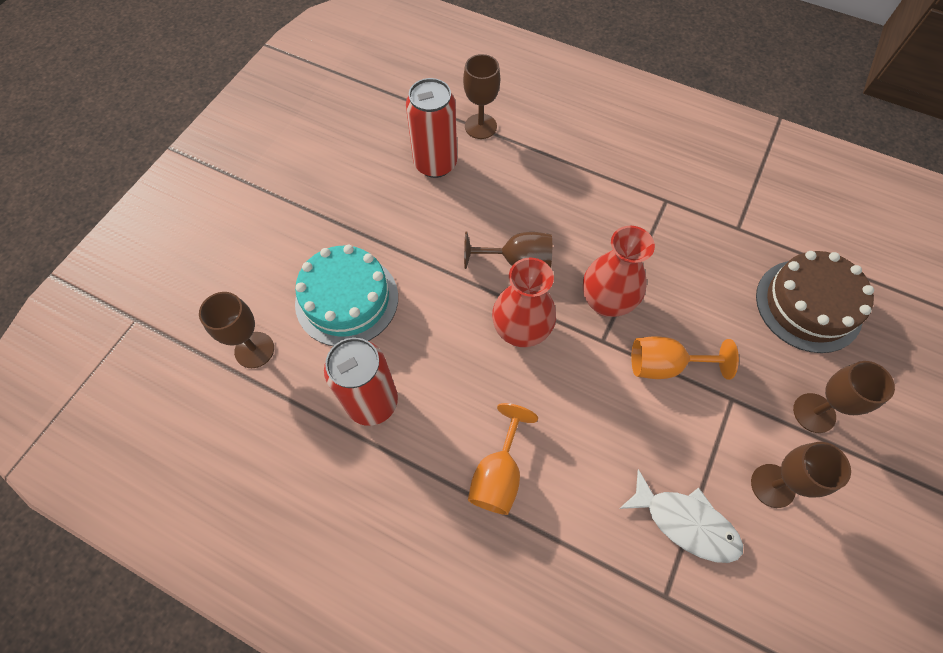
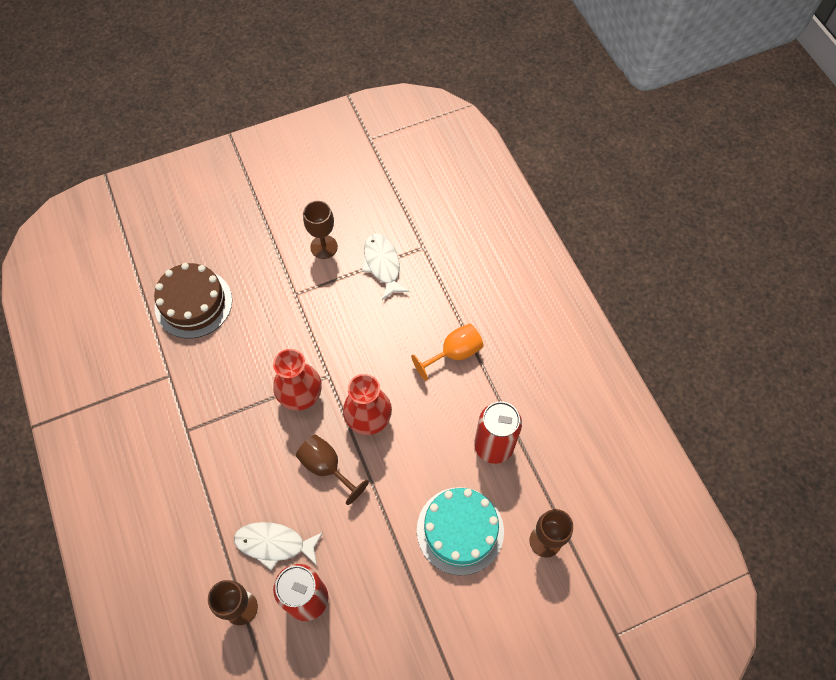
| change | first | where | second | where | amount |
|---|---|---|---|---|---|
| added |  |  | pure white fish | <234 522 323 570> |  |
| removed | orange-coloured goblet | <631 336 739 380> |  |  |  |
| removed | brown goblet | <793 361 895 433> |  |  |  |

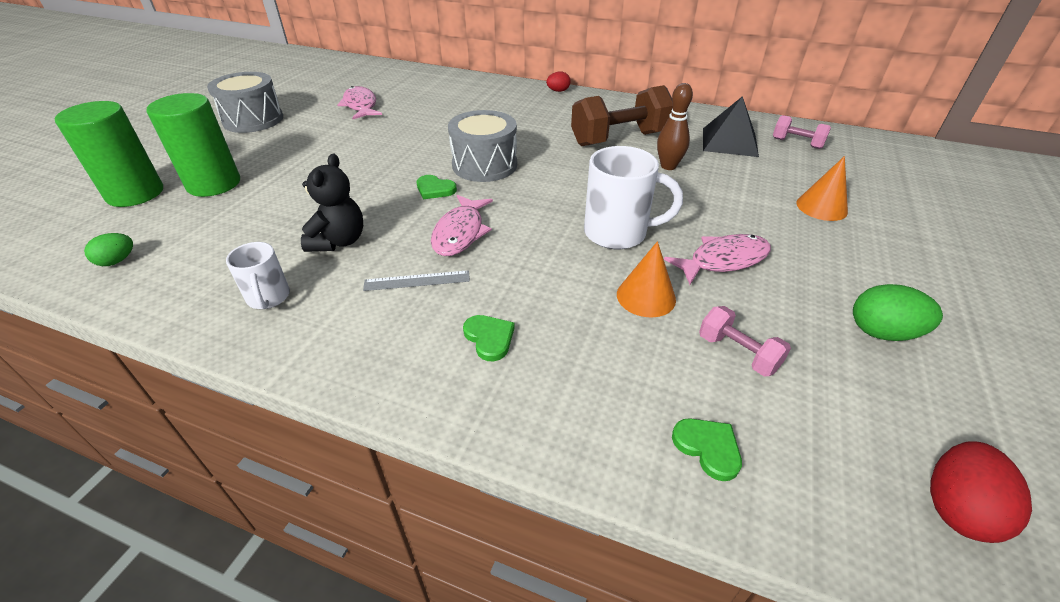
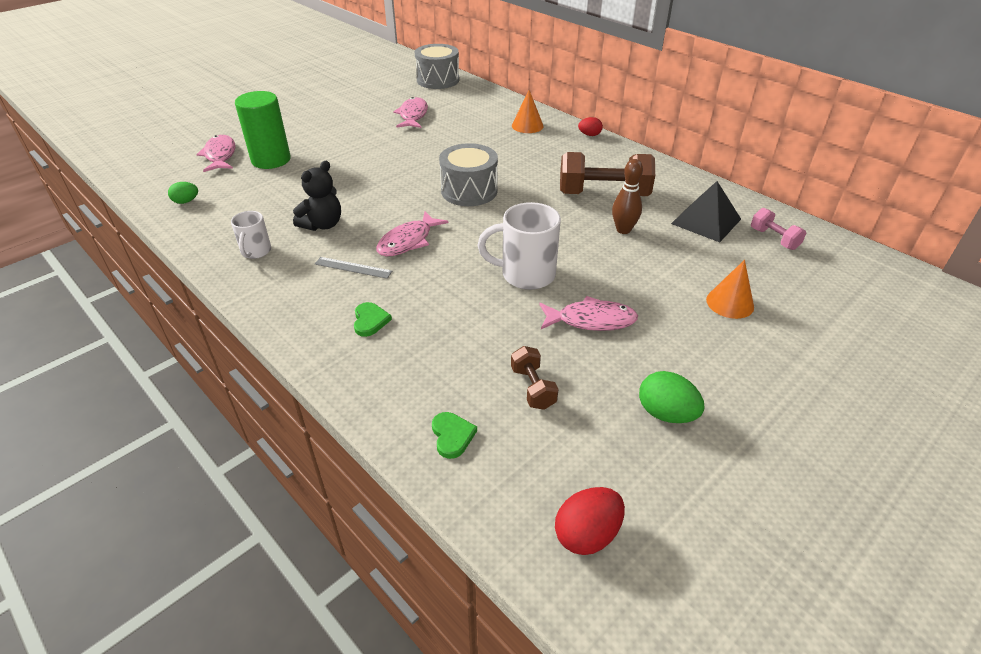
| change | first | where | second | where | amount |
|---|---|---|---|---|---|
| replaced | green cylinder shape | <55 101 163 207> | pink fish | <196 135 236 172> |  |
| moved | gray snare drum | <207 72 283 133> |  | <415 44 460 89> |  |
| turned | pure white coffee mug | <584 146 683 249> |  | <478 202 561 290> | 150 degrees clockwise |
| recoloured | pink dumbbell | <699 306 791 377> | brown dumbbell | <511 346 559 410> |  |
| moved | orange-coloured solid cone | <617 241 676 318> |  | <512 90 544 133> |  |
| removed | green heart | <417 175 457 199> |  |  |  |

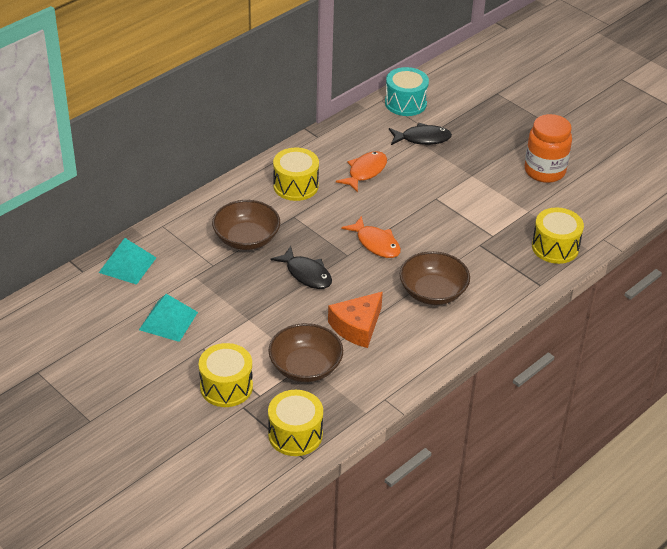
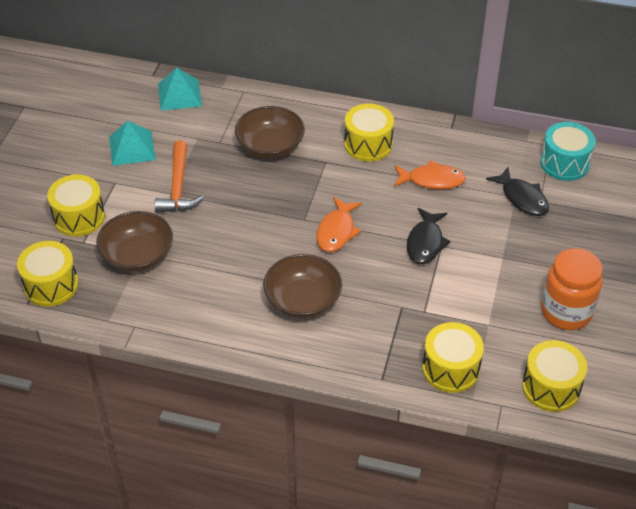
| change | first | where | second | where | amount |
|---|---|---|---|---|---|
| added |  |  | orange-coloured hammer | <155 140 204 213> |  |
| moved | jet-black fish | <270 246 332 289> |  | <407 208 451 264> |  |
| added |  |  | yellow snare drum | <522 340 587 412> |  |
| removed | orange-coloured piece of cheese | <328 291 383 348> |  |  |  |

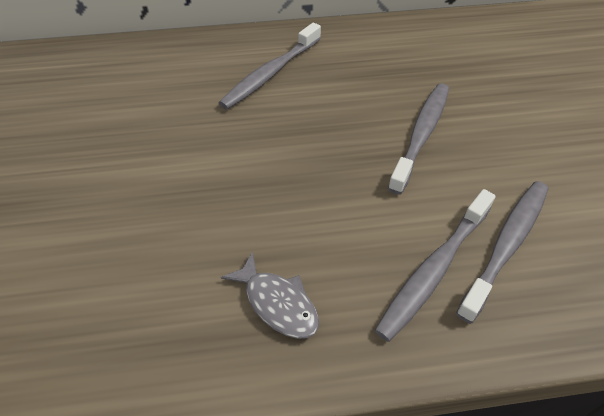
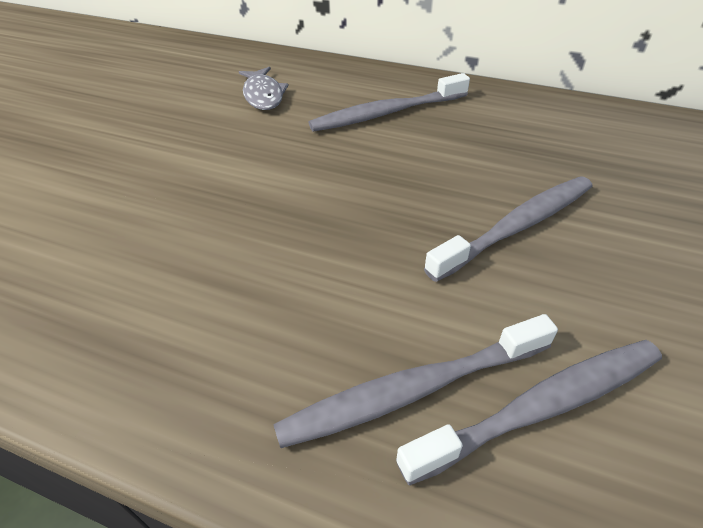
| change | first | where | second | where | amount |
|---|---|---|---|---|---|
| moved | gray fish | <221 251 319 339> |  | <239 67 289 110> |  |

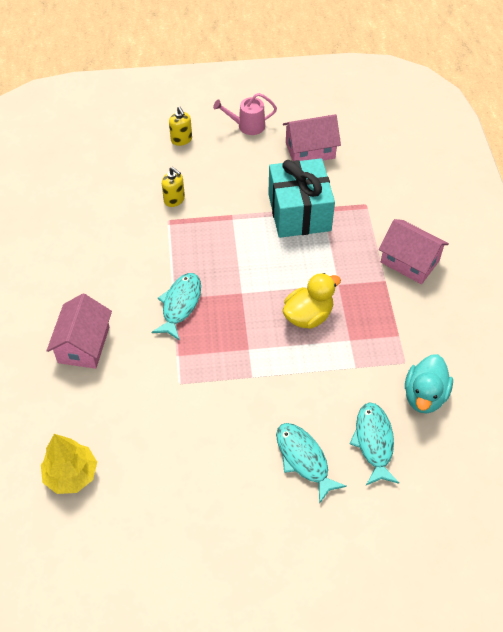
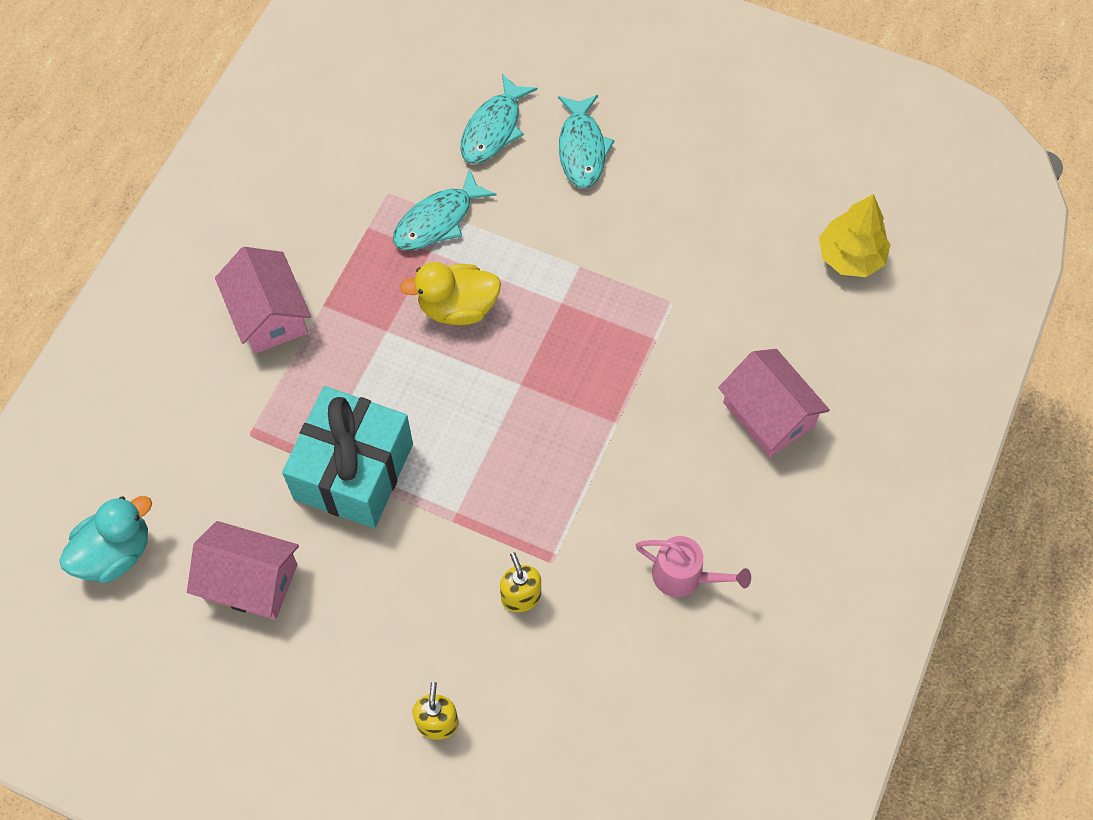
| change | first | where | second | where | amount |
|---|---|---|---|---|---|
| moved | turquoise duck | <405 354 453 414> |  | <59 496 152 583> |  |
| moved | turquoise fish | <151 273 201 341> |  | <393 169 497 250> |  |
| moved | pink watering can | <213 93 277 135> |  | <636 536 751 597> |  |
| turned | pink house | <47 294 112 369> |  | <718 349 830 458> | 75 degrees counterclockwise |

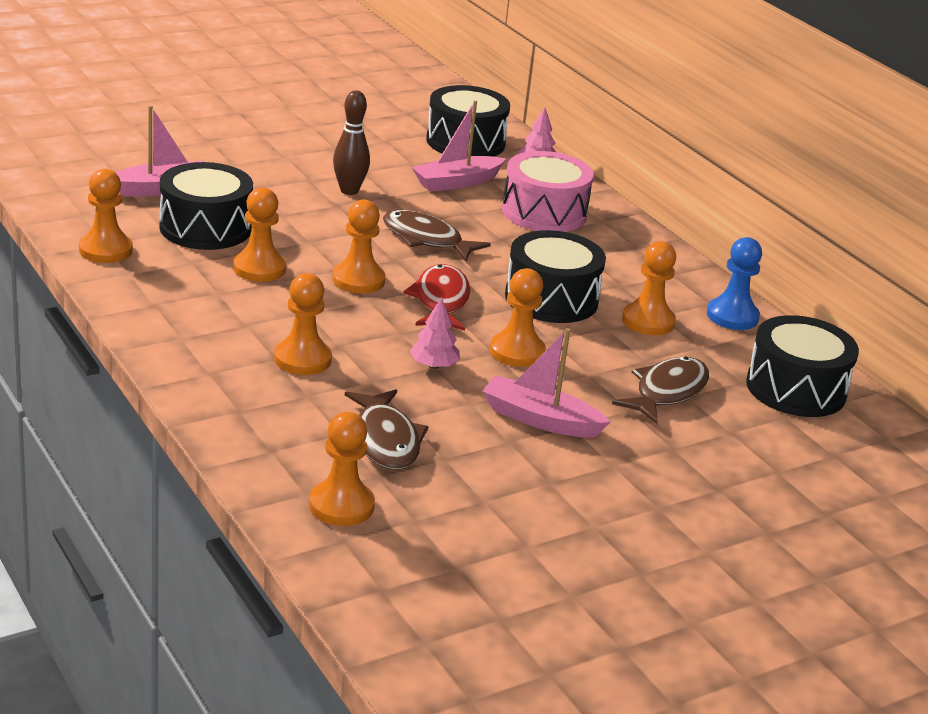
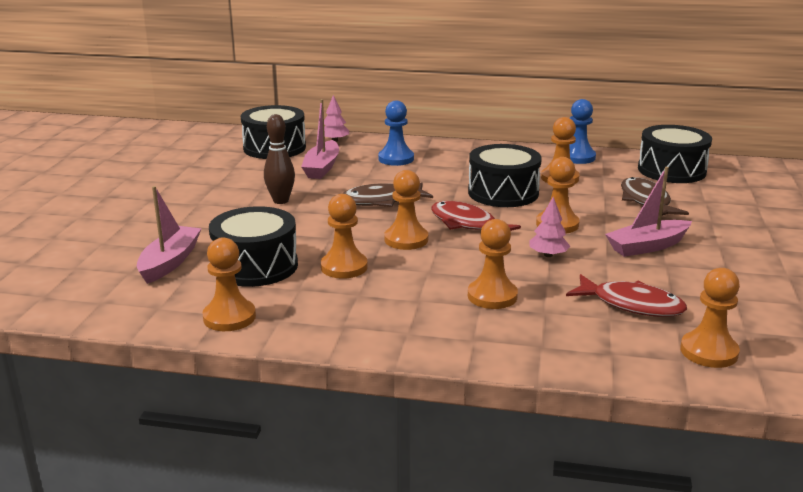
| change | first | where | second | where | amount |
|---|---|---|---|---|---|
| replaced | pink snare drum | <502 151 594 232> | cobalt pawn | <378 101 414 166> |  |
| recoloured | brown fish | <345 389 428 470> | scarlet fish | <566 274 687 317> |  |

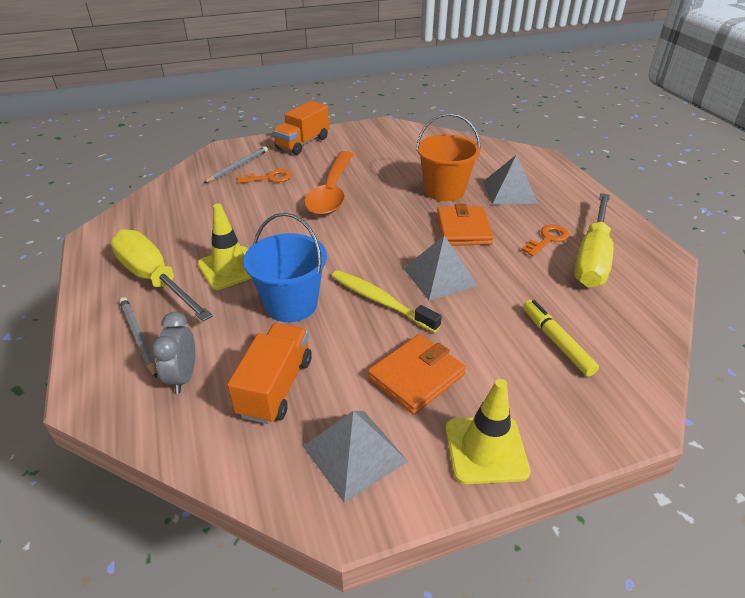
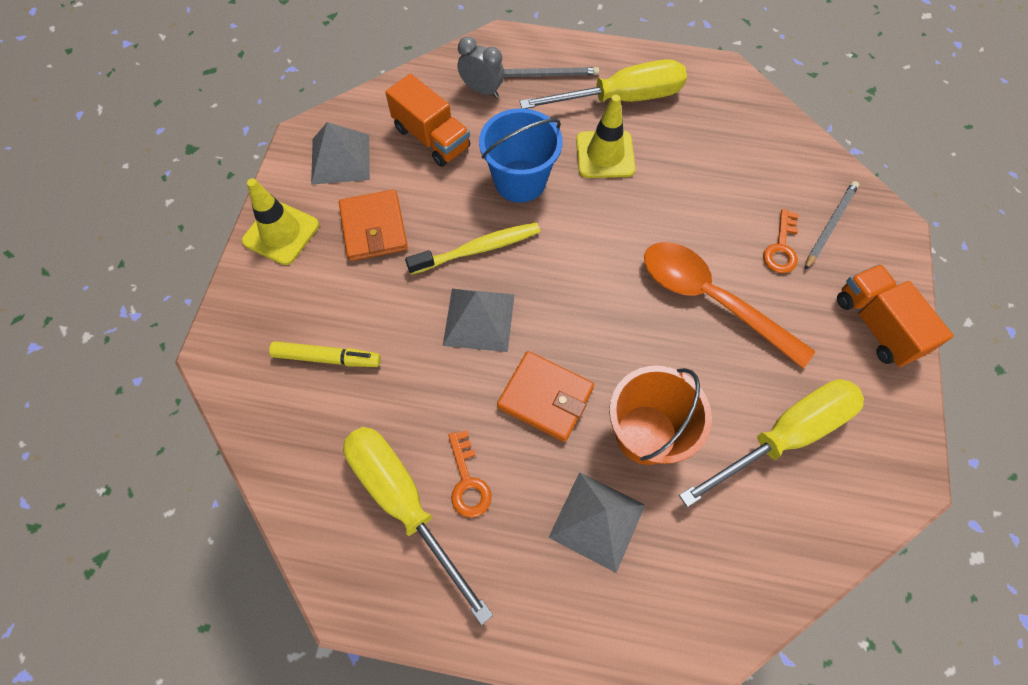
| change | first | where | second | where | amount |
|---|---|---|---|---|---|
| added |  |  | yellow screwdriver | <679 379 864 507> |  |
| turned | gray wooden pencil | <204 146 268 183> |  | <805 181 859 270> | 120 degrees counterclockwise |

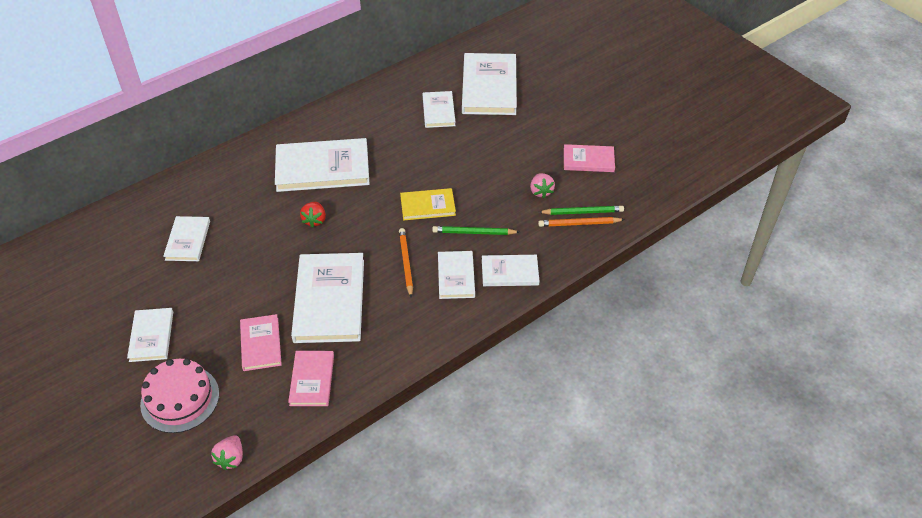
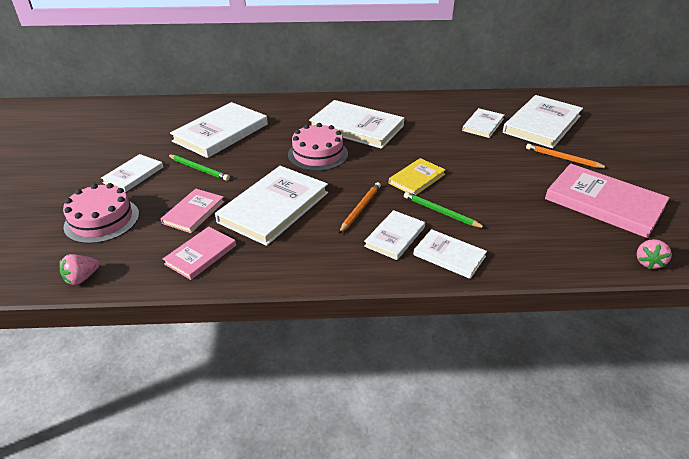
| change | first | where | second | where | amount |
|---|---|---|---|---|---|
| moved | green wooden pencil | <539 206 624 215> |  | <168 154 230 181> |  |
| resized | pure white book | <163 216 210 261> |  | <170 102 268 158> | x1.81 |
| replaced | scarlet toy strawberry | <300 202 326 228> | pink cake | <288 123 348 171> |  |
| turned | yellow book | <400 188 456 220> |  | <389 158 446 195> | 75 degrees counterclockwise |
| moved | orange-coloured wooden pencil | <538 217 625 227> |  | <526 144 608 168> |  |
| resized | pink book | <564 144 615 172> |  | <545 164 670 238> | x1.81 |
| moved | pink toy strawberry | <530 173 555 198> |  | <637 239 672 269> |  |

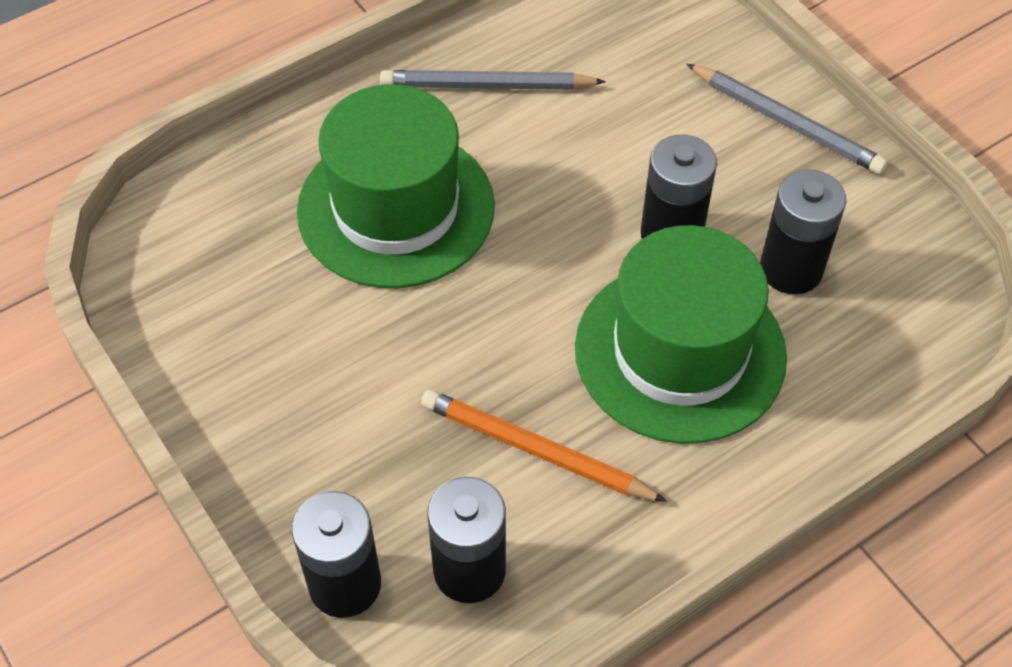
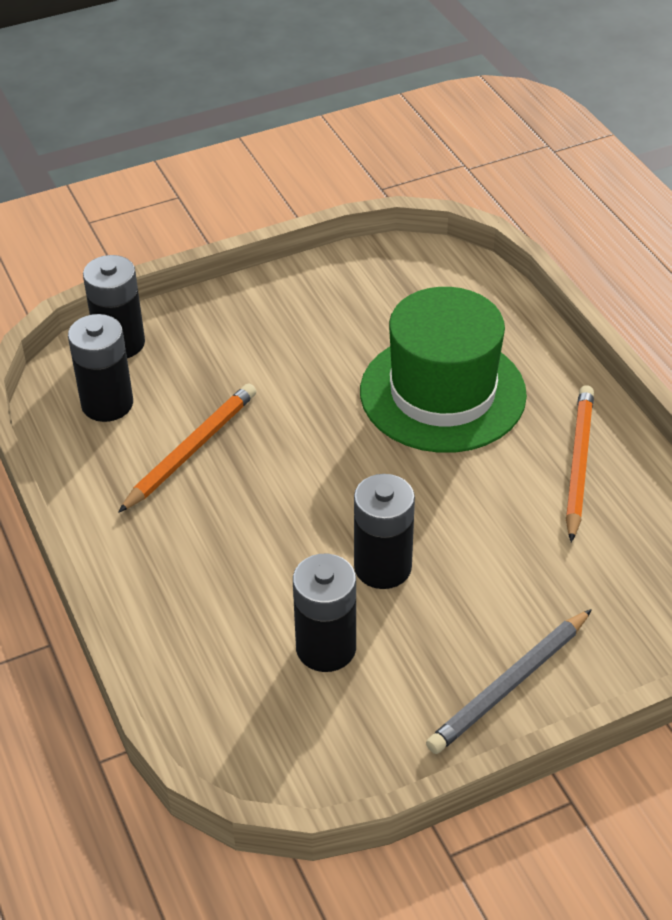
| change | first | where | second | where | amount |
|---|---|---|---|---|---|
| recoloured | gray wooden pencil | <380 70 606 90> | orange-coloured wooden pencil | <566 385 594 543> |  |
| removed | green hat | <575 225 787 444> |  |  |  |

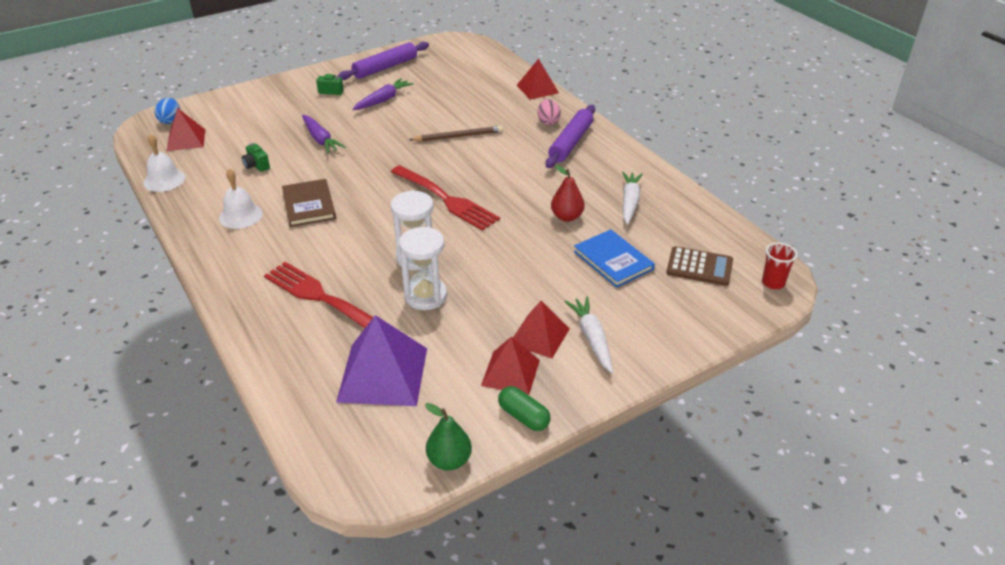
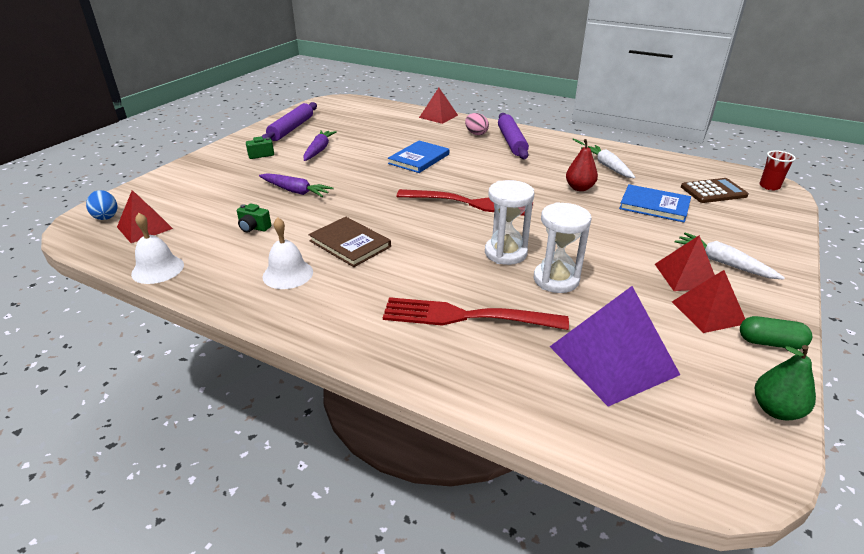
| change | first | where | second | where | amount |
|---|---|---|---|---|---|
| replaced | brown wooden pencil | <409 126 503 142> | cobalt book | <388 141 449 173> |  |

